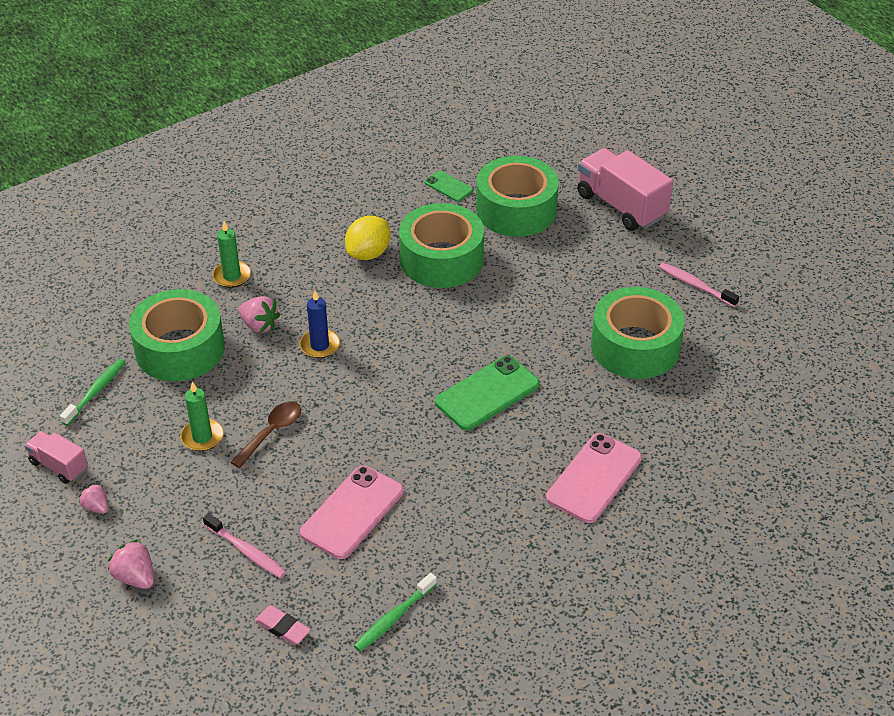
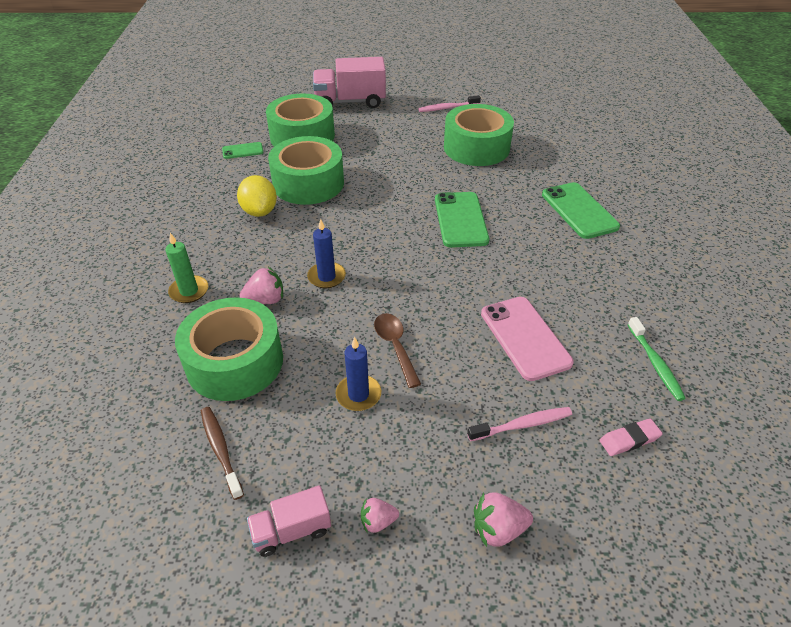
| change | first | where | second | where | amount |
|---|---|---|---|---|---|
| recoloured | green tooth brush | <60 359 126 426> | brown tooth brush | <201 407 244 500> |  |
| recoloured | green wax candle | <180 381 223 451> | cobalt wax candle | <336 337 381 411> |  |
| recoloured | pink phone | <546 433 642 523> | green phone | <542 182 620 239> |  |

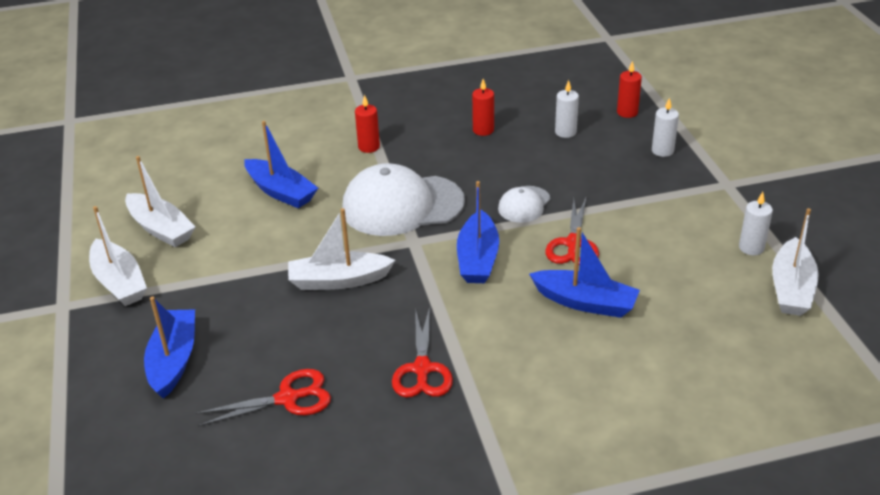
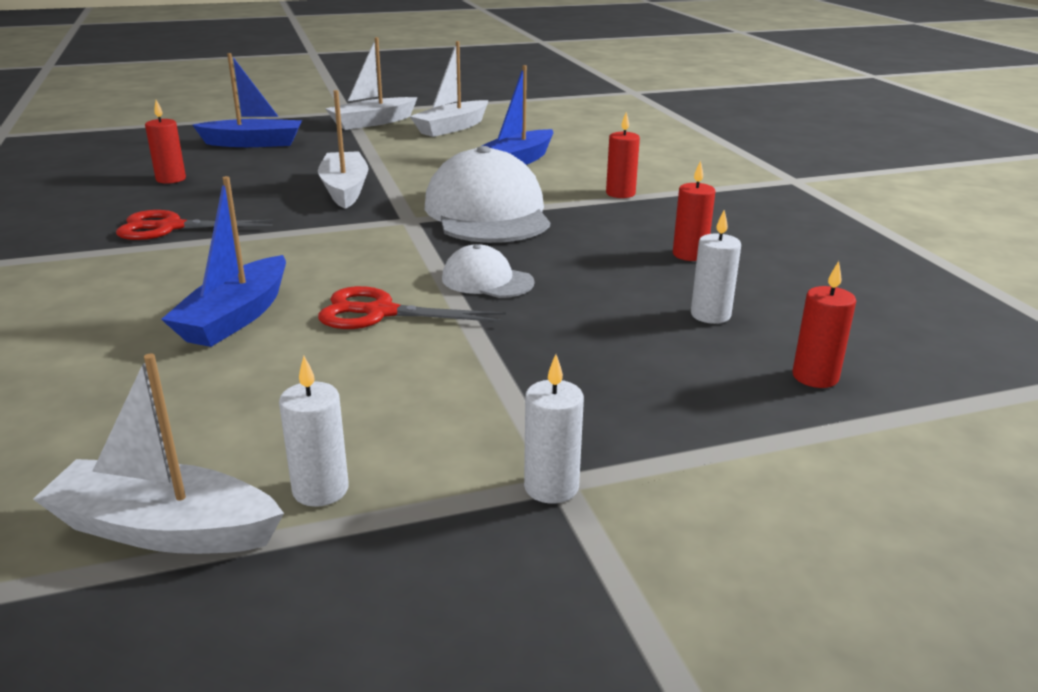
| change | first | where | second | where | amount |
|---|---|---|---|---|---|
| replaced | scarlet pair of scissors | <195 369 331 427> | scarlet wax candle | <145 100 186 184> |  |
| moved | pure white wax candle | <652 98 679 157> |  | <524 354 584 504> |  |
| removed | cobalt toy boat | <457 181 499 283> |  |  |  |

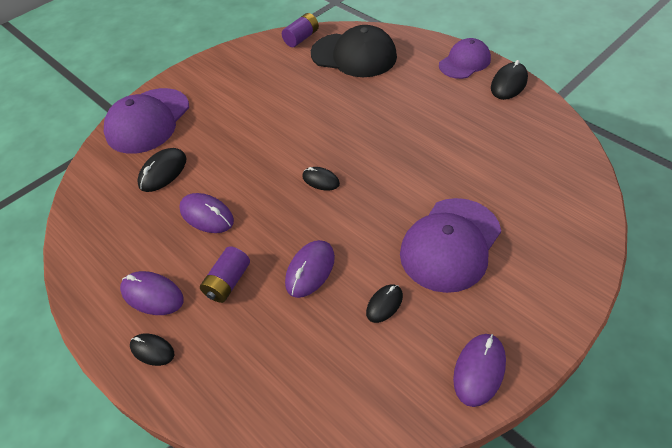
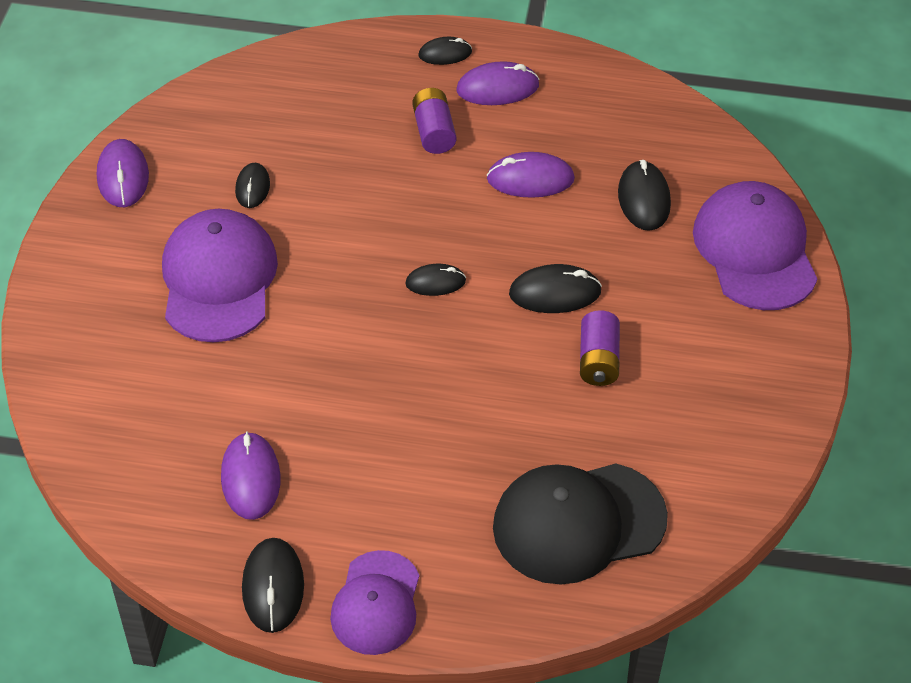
| change | first | where | second | where | amount |
|---|---|---|---|---|---|
| moved | purple computer mouse | <285 240 335 298> |  | <221 431 280 520> |  |
| added |  |  | jet-black computer mouse | <509 264 602 313> |  |
| moved | purple battery | <282 13 319 47> |  | <580 310 620 386> |  |

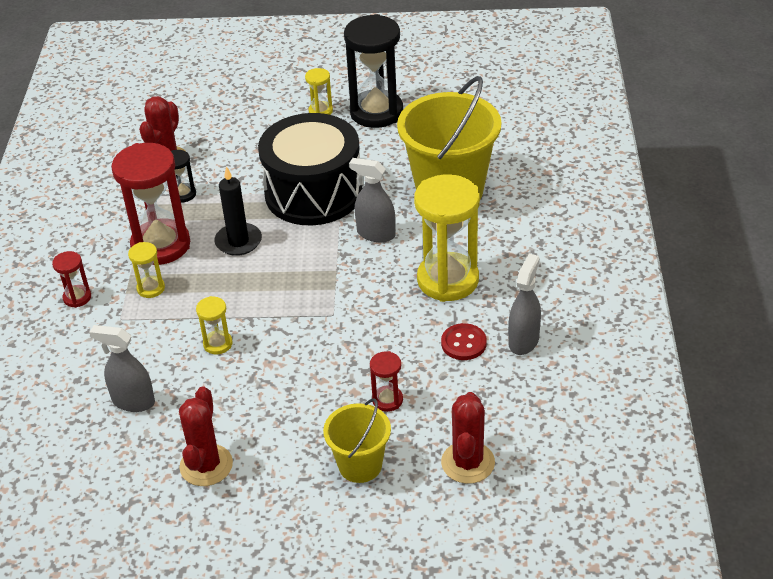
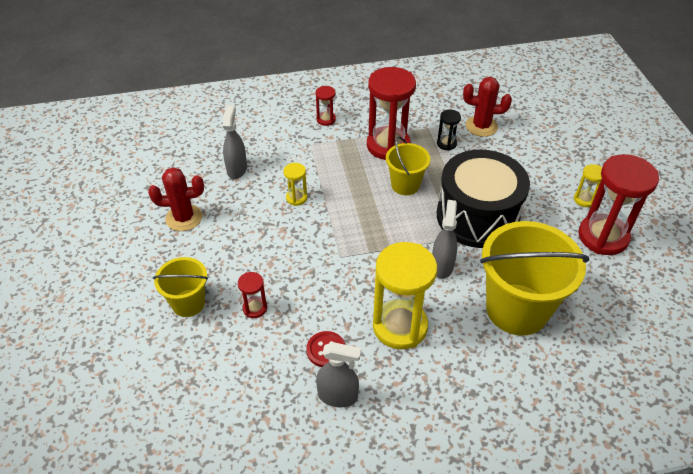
| change | first | where | second | where | amount |
|---|---|---|---|---|---|
| replaced | jet-black wax candle | <214 166 262 256> | yellow sand bucket | <386 137 430 195> |  |
| recoloured | jet-black sand timer | <344 14 403 128> | scarlet sand timer | <578 154 659 255> |  |
| removed | yellow sand timer | <128 242 165 298> |  |  |  |
| removed | scarlet cactus | <441 392 495 484> |  |  |  |

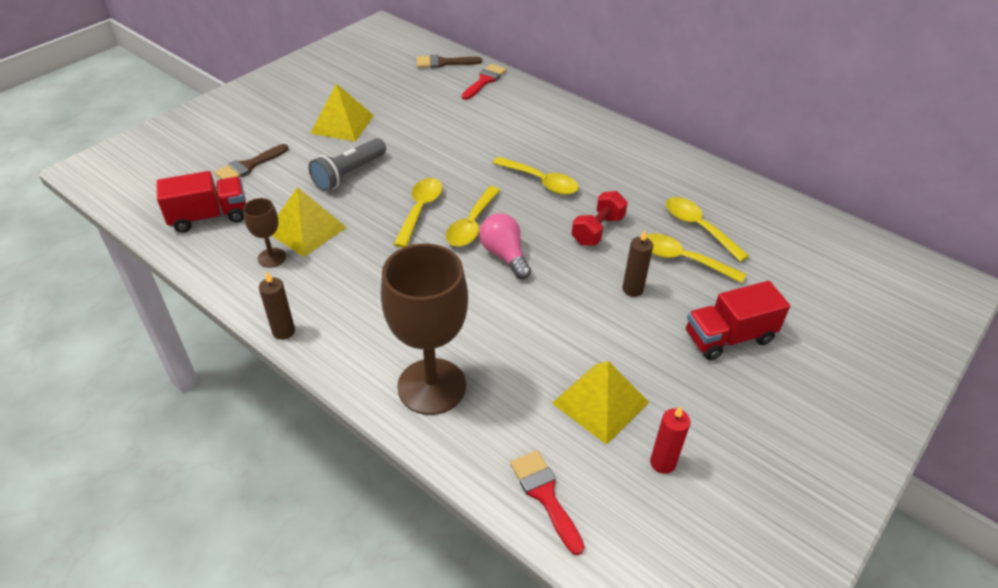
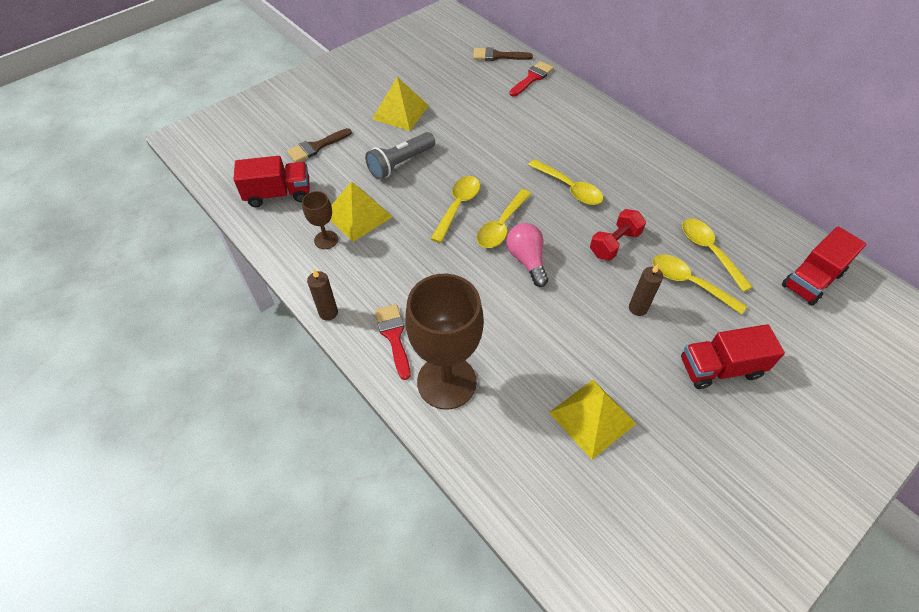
| change | first | where | second | where | amount |
|---|---|---|---|---|---|
| moved | scarlet paint brush | <510 450 584 555> |  | <375 304 410 380> |  |
| added |  |  | scarlet toy truck | <782 226 866 306> |  |
| removed | scarlet wax candle | <650 406 690 474> |  |  |  |

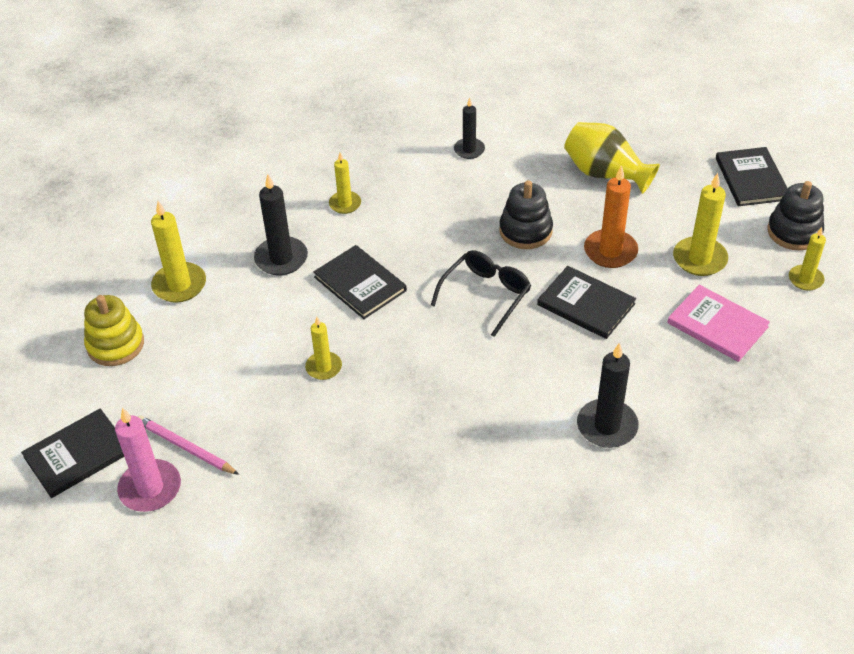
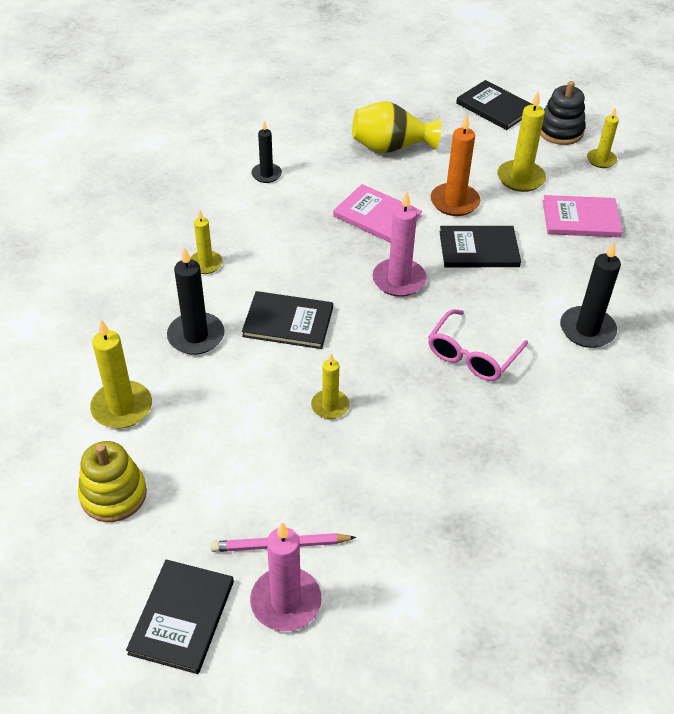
| change | first | where | second | where | amount |
|---|---|---|---|---|---|
| replaced | jet-black ring stacker | <499 180 553 249> | pink book | <333 184 422 243> |  |
| replaced | jet-black spectacles | <431 250 531 337> | pink wax candle | <372 192 426 297> |  |
| added |  |  | pink spectacles | <428 309 528 381> |  |

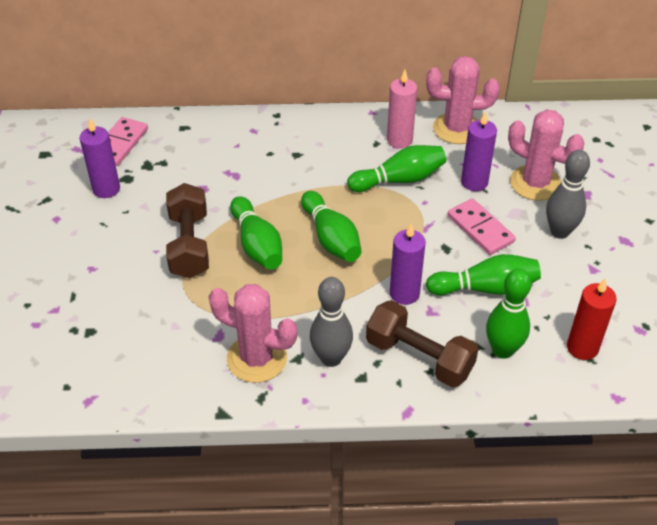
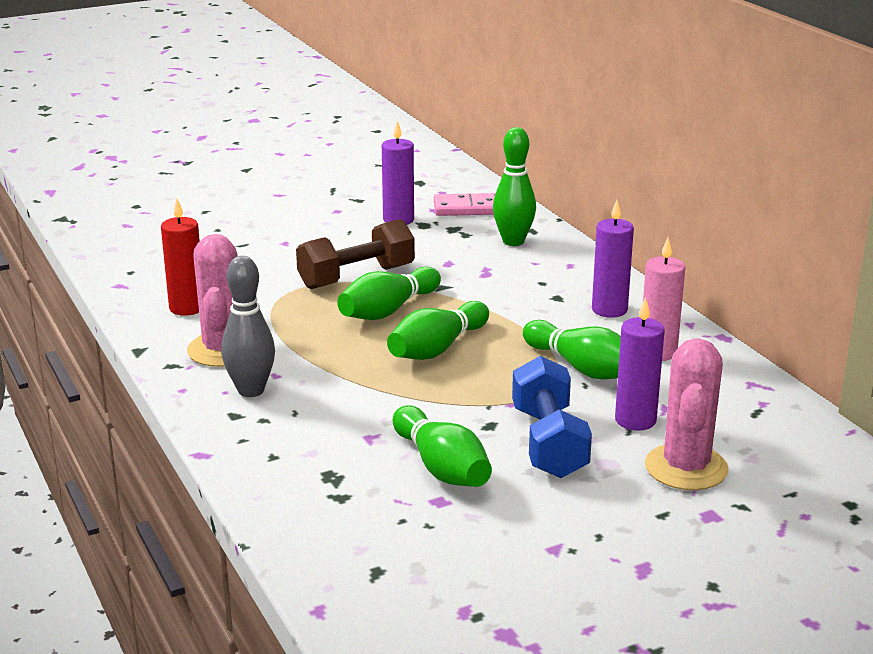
| change | first | where | second | where | amount |
|---|---|---|---|---|---|
| moved | scarlet wax candle | <567 279 617 360> |  | <161 198 200 316> |  |
| moved | green bowling pin | <486 269 532 359> |  | <493 127 536 246> |  |
| replaced | pink domino tile | <447 198 516 255> | cobalt dumbbell | <512 356 592 478> |  |
| moved | purple wax candle | <390 224 426 305> |  | <592 200 634 318> |  |
| removed | brown dumbbell | <366 300 479 387> |  |  |  |
| removed | pink cactus | <426 56 500 144> |  |  |  |
| removed | gray bowling pin | <546 150 590 239> |  |  |  |

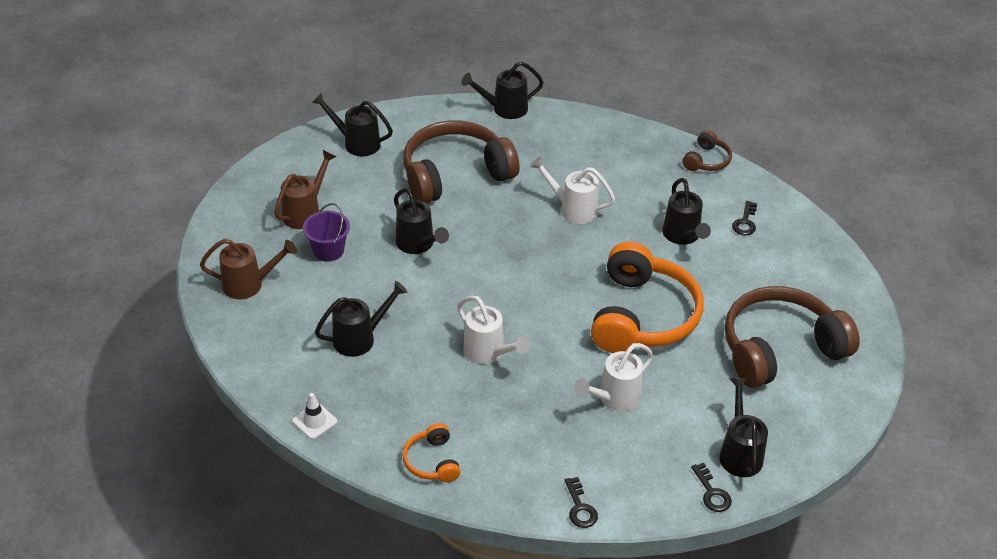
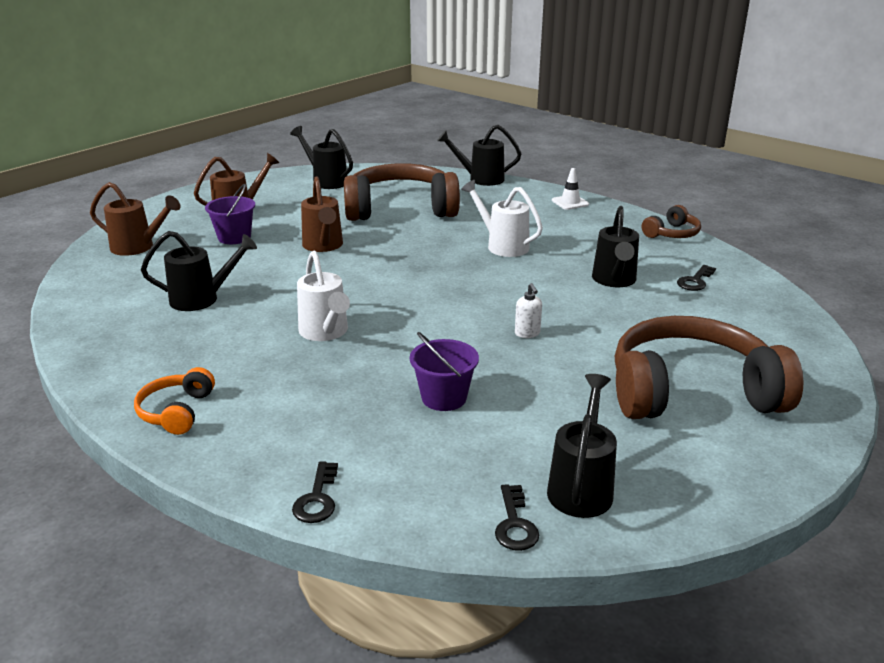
| change | first | where | second | where | amount |
|---|---|---|---|---|---|
| recoloured | jet-black watering can | <394 188 449 254> | brown watering can | <301 177 343 252> |  |
| replaced | pure white watering can | <574 343 653 411> | purple sand bucket | <410 332 479 411> |  |
| replaced | orange-coloured headset | <591 242 704 353> | pure white pump bottle | <515 283 542 338> |  |
| moved | pure white road cone | <292 393 337 439> |  | <552 168 589 210> |  |

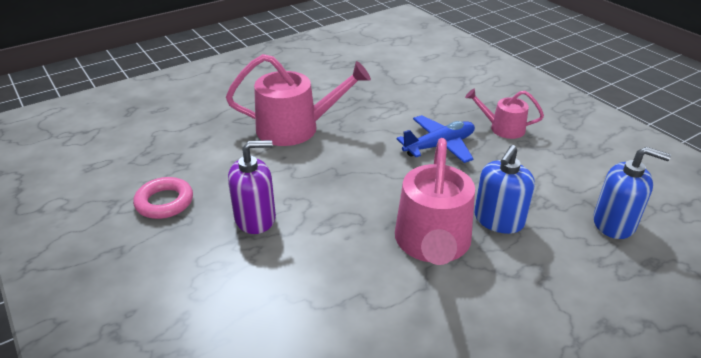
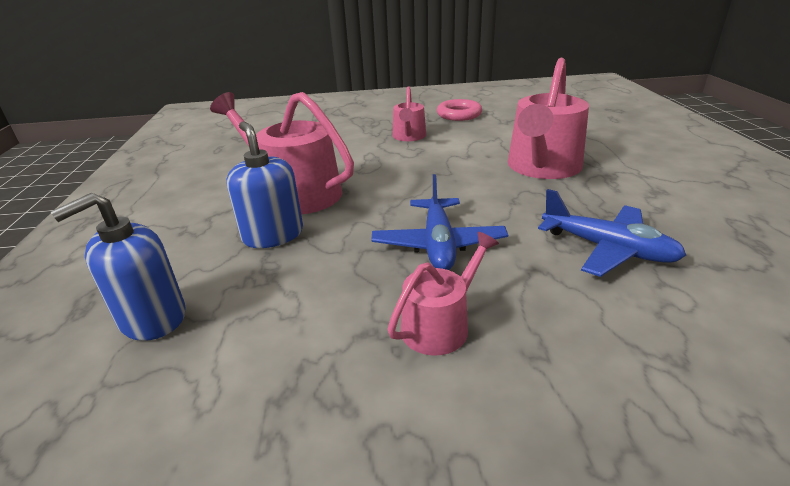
| change | first | where | second | where | amount |
|---|---|---|---|---|---|
| replaced | purple pump bottle | <228 140 276 234> | pink watering can | <393 86 426 141> |  |
| added |  |  | cobalt aeroplane | <538 189 686 277> |  |

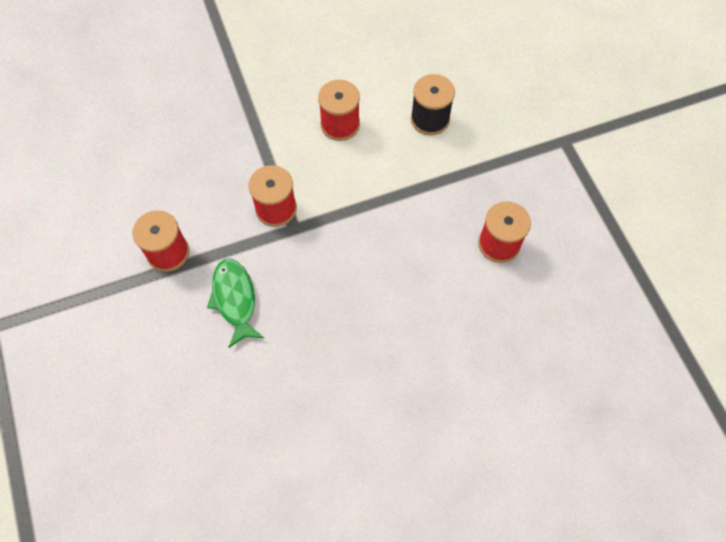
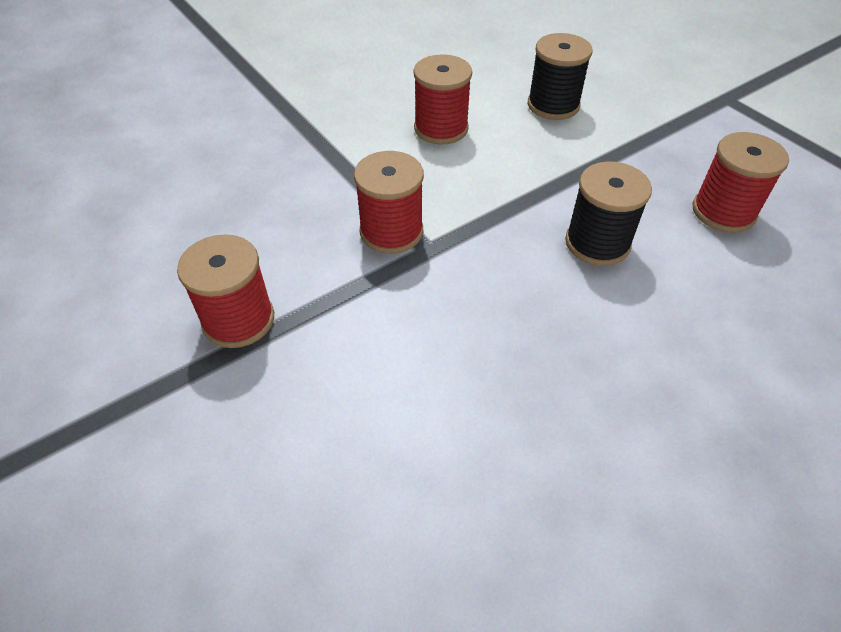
| change | first | where | second | where | amount |
|---|---|---|---|---|---|
| added |  |  | jet-black bobbin | <565 162 652 266> |  |
| removed | green fish | <207 259 264 348> |  |  |  |

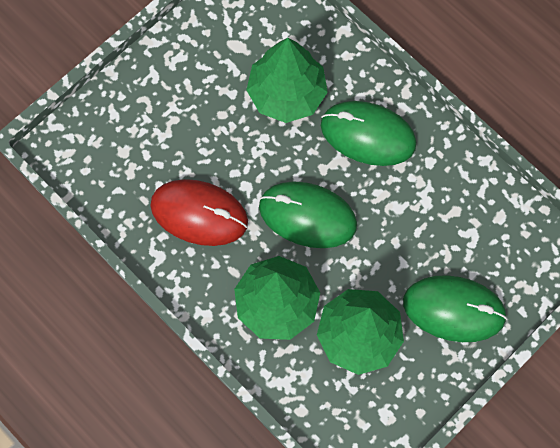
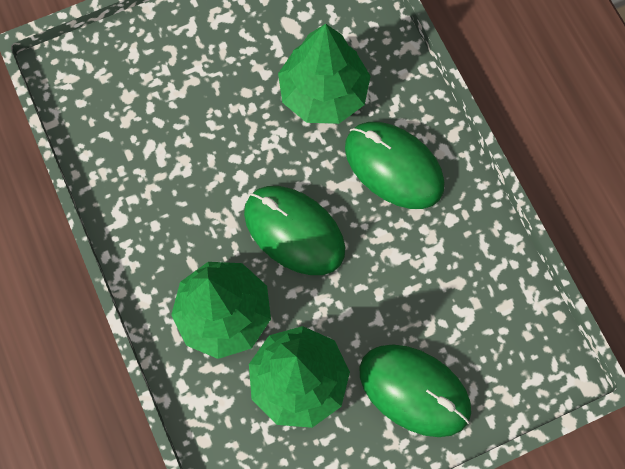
| change | first | where | second | where | amount |
|---|---|---|---|---|---|
| removed | scarlet computer mouse | <150 179 248 246> |  |  |  |

